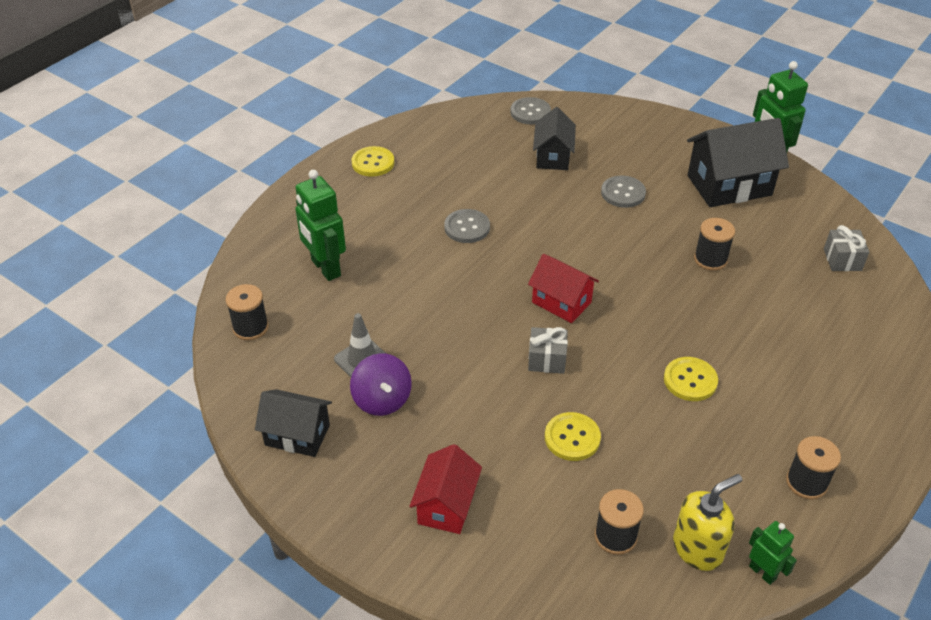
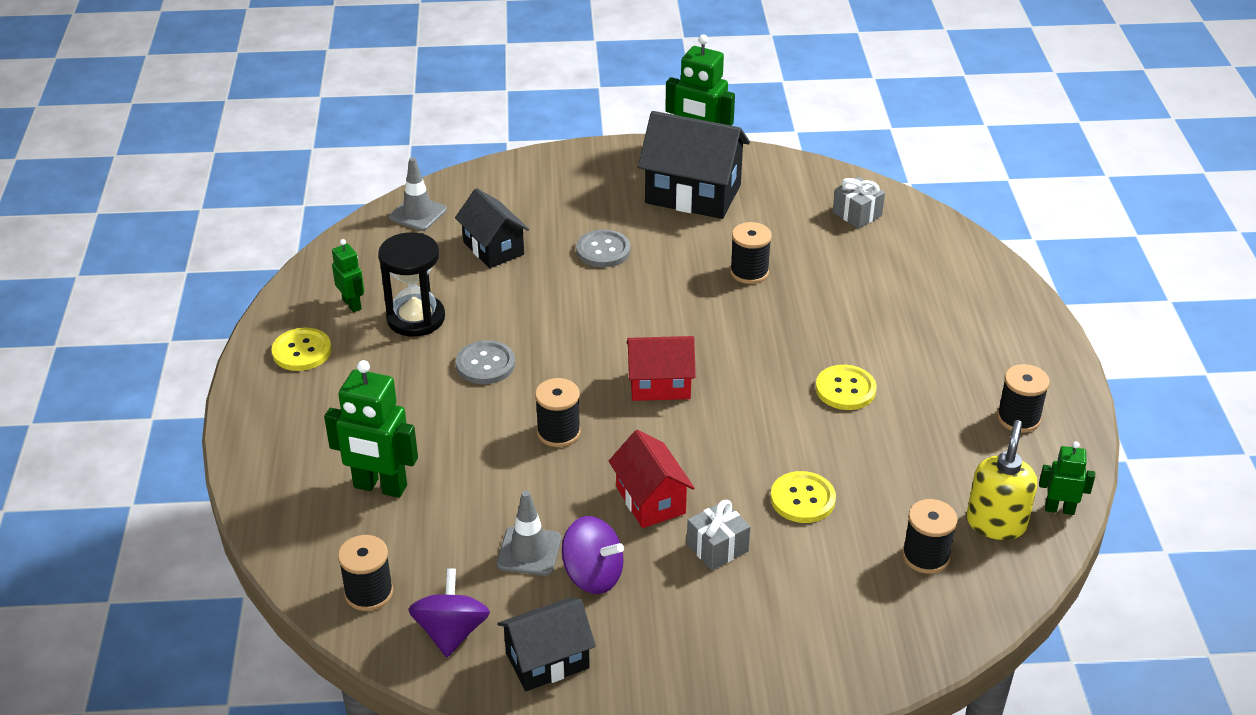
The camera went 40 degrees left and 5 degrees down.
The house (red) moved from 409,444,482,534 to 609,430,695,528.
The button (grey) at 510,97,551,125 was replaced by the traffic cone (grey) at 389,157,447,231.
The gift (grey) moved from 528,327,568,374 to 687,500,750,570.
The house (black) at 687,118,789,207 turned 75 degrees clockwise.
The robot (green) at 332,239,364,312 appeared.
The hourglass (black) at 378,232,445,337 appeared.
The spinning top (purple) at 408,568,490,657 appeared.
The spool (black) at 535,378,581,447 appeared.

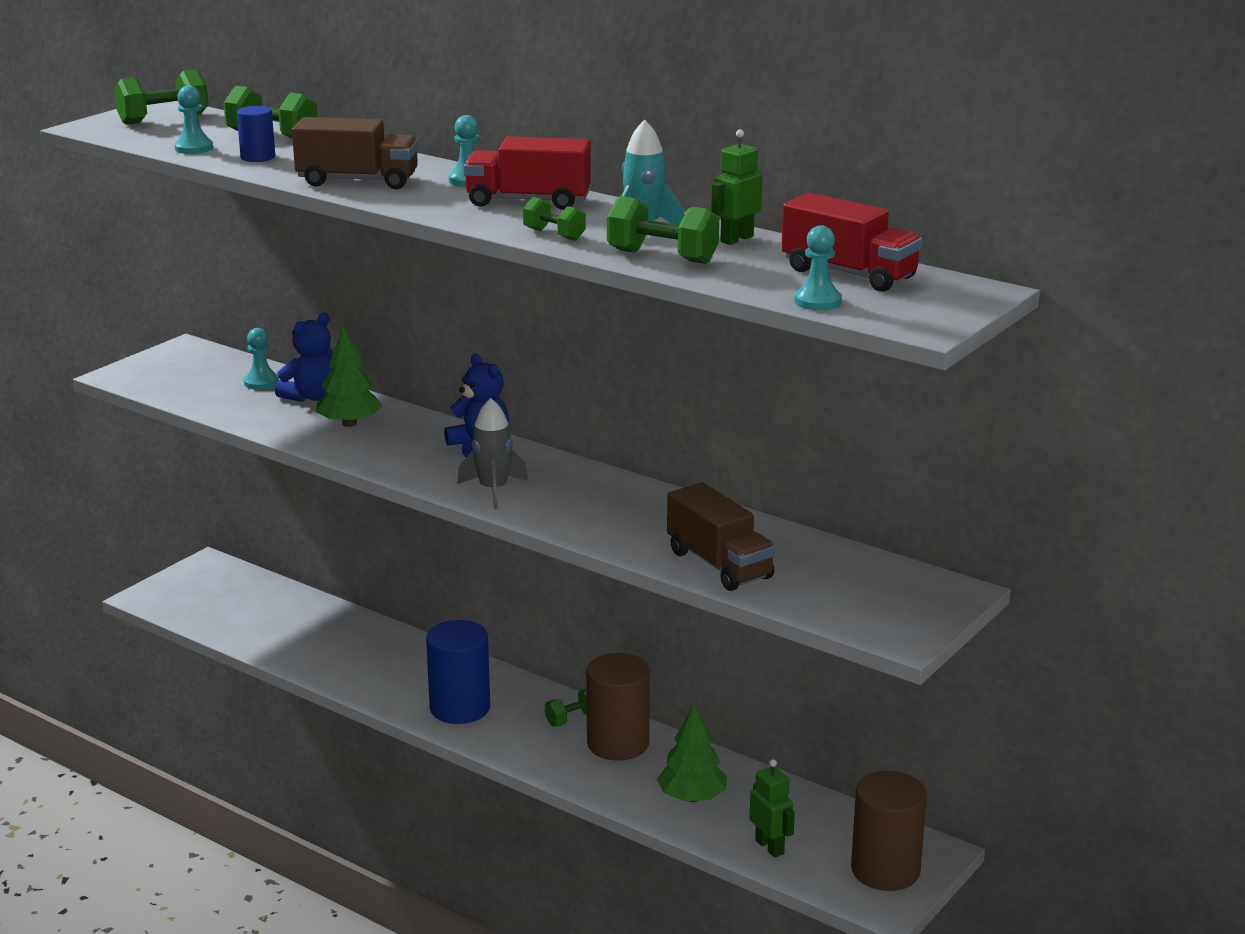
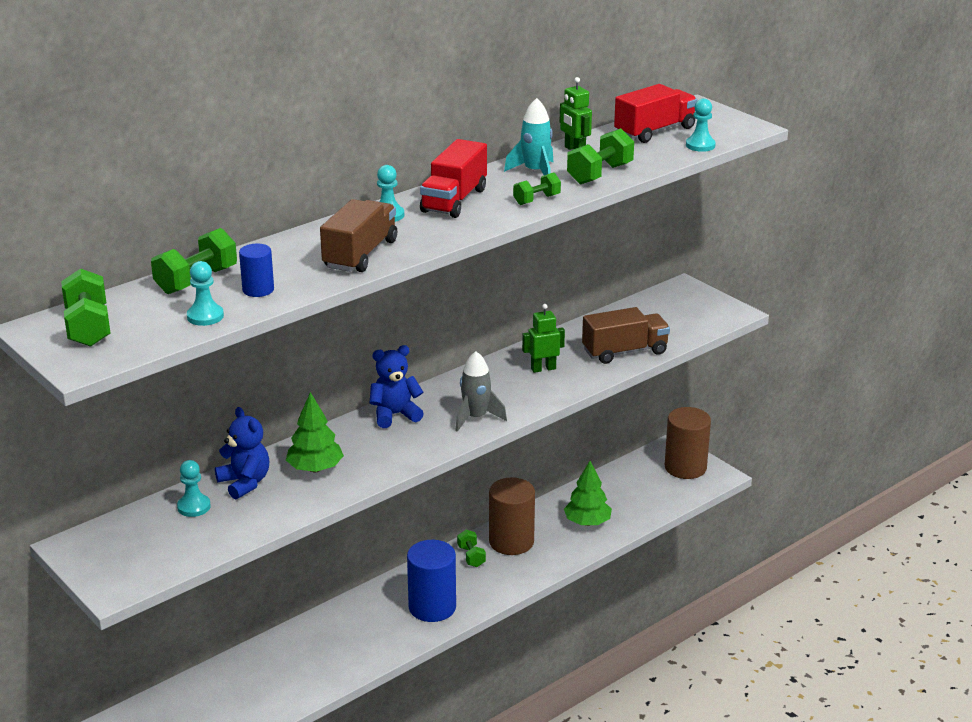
The camera went 75 degrees left and 5 degrees up.
The robot (green) moved from 749,759,795,858 to 522,304,565,373.

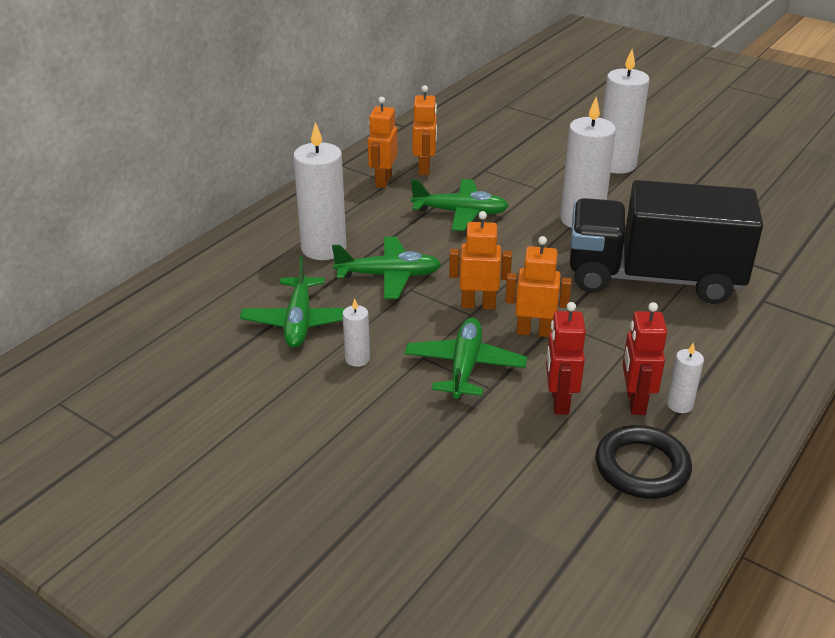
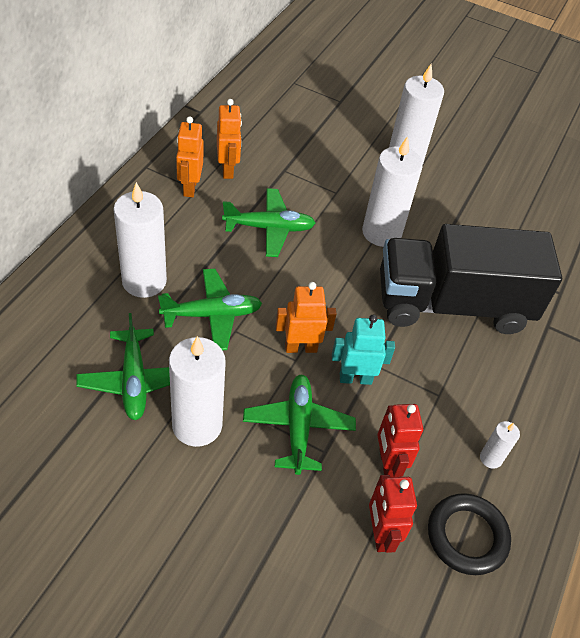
The camera went 15 degrees left and 15 degrees up.
The candle (white) at 343,298,370,367 changed to 2.12 times the size.
The robot (orange) at 505,236,572,337 became the robot (turquoise) at 332,314,395,385.
The robot (red) moved from 622,302,667,415 to 369,475,417,553.

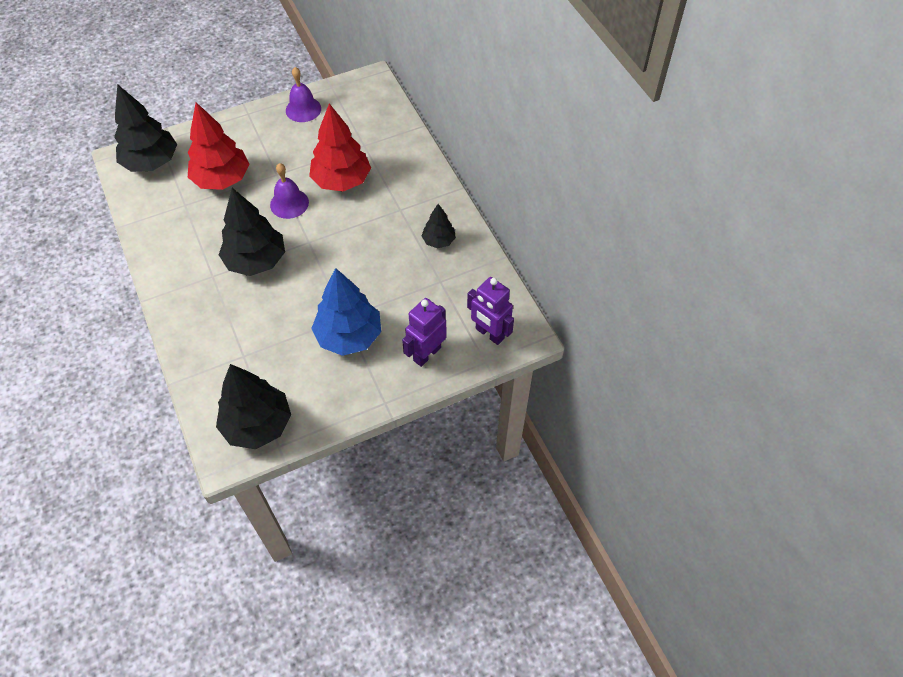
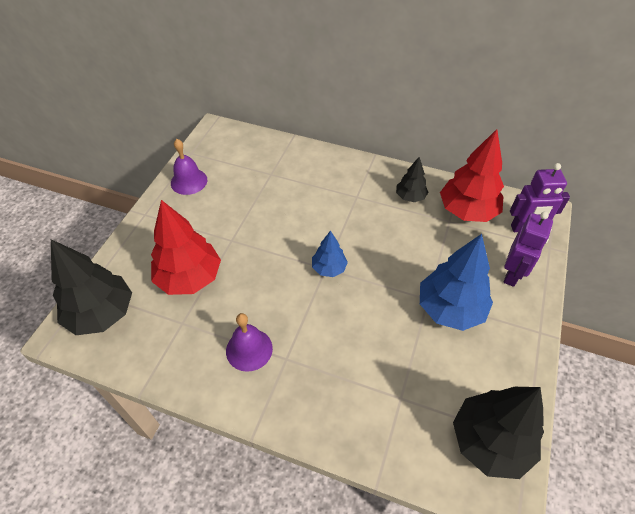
The camera went 45 degrees left and 5 degrees down.
The tree (black) at 219,188,285,276 disappeared.
The bell (purple) moved from 270,163,309,219 to 226,313,273,372.
The tree (red) moved from 309,103,371,192 to 440,129,504,222.
The robot (purple) at 402,298,446,367 turned 150 degrees counterclockwise.
The tree (blue) at 312,231,348,277 appeared.

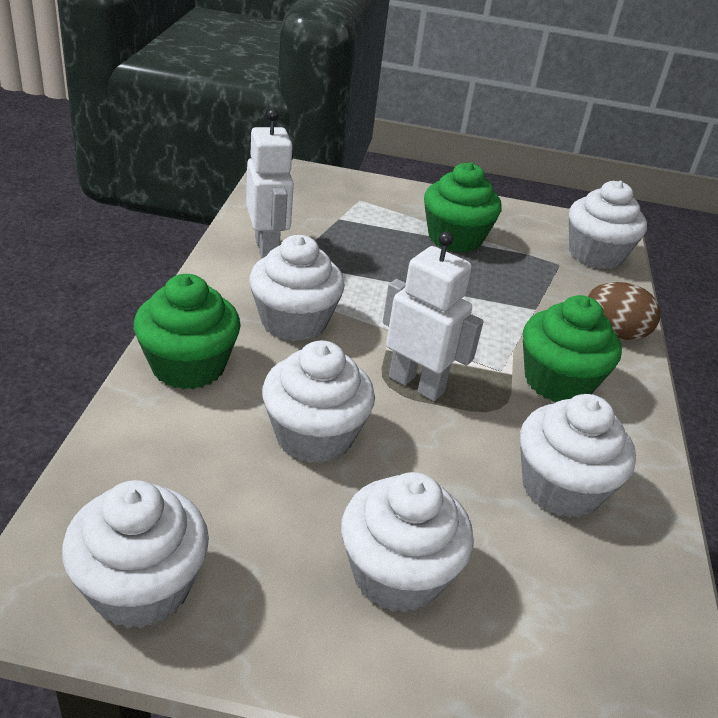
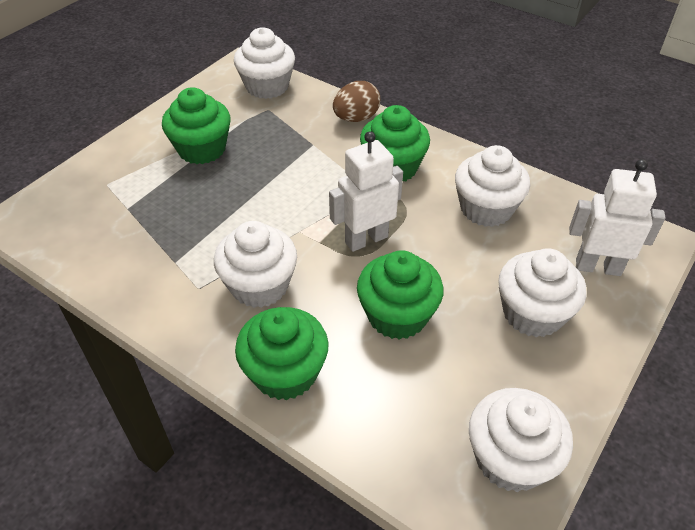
The camera went 60 degrees left and 10 degrees up.
The robot (white) moved from 246,109,294,259 to 569,159,666,276.
The cupcake (white) at 262,341,375,463 became the cupcake (green) at 357,250,444,340.

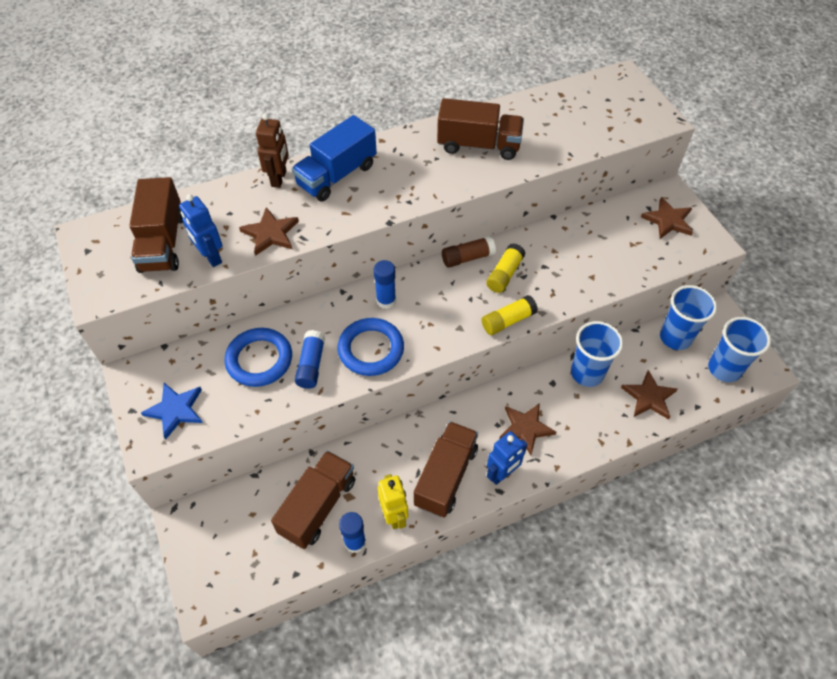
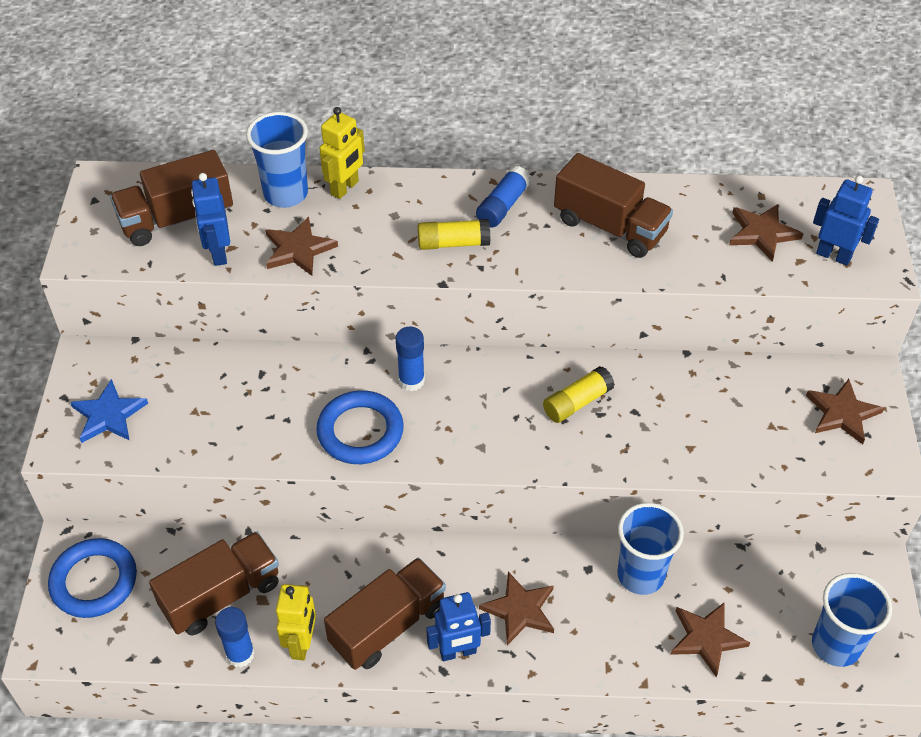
The camera went 25 degrees right and 5 degrees down.
The truck (brown) at 129,177,183,273 turned 45 degrees clockwise.
The ring (blue) moved from 225,328,292,387 to 48,538,137,618.
The robot (brown) at 256,114,289,188 became the robot (yellow) at 320,107,365,199.
The truck (blue) at 292,115,377,202 disappeared.
The glue stick (blue) moved from 295,330,325,389 to 476,166,531,228.
The glue stick (brown) at 442,236,496,268 disappeared.
The glue stick (yellow) moved from 482,295,538,335 to 418,219,490,250.
The cup (blue) moved from 660,285,717,350 to 246,112,308,207.
The star (brown) at 729,204,803,262 appeared.
The robot (blue) at 813,175,879,265 appeared.

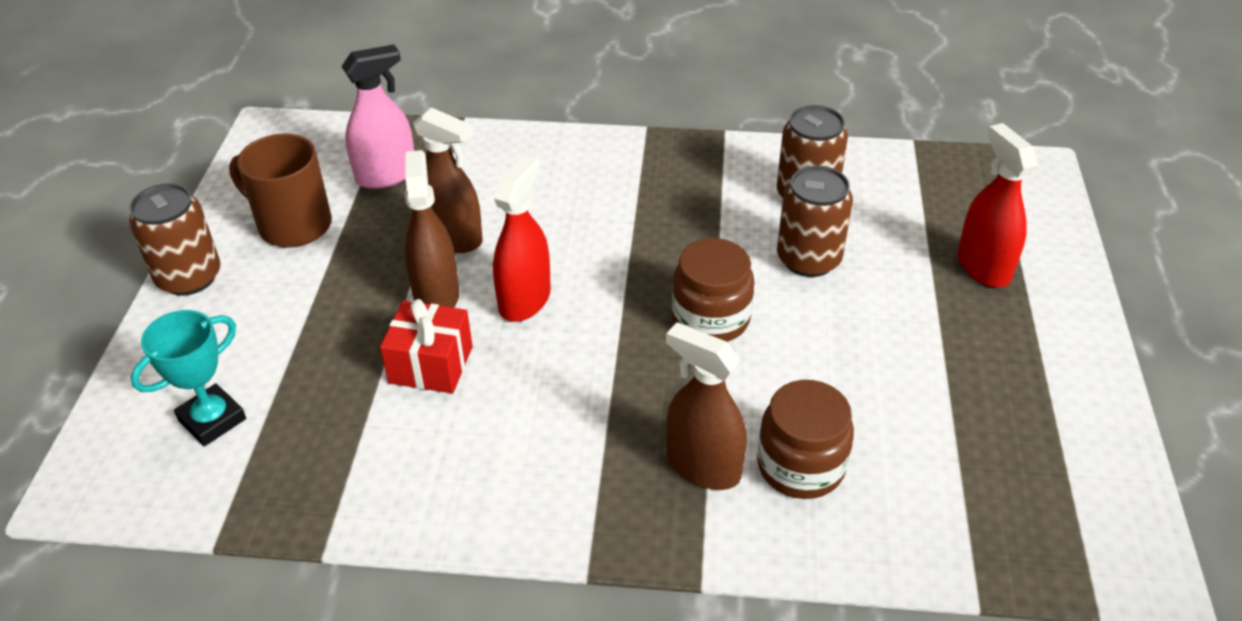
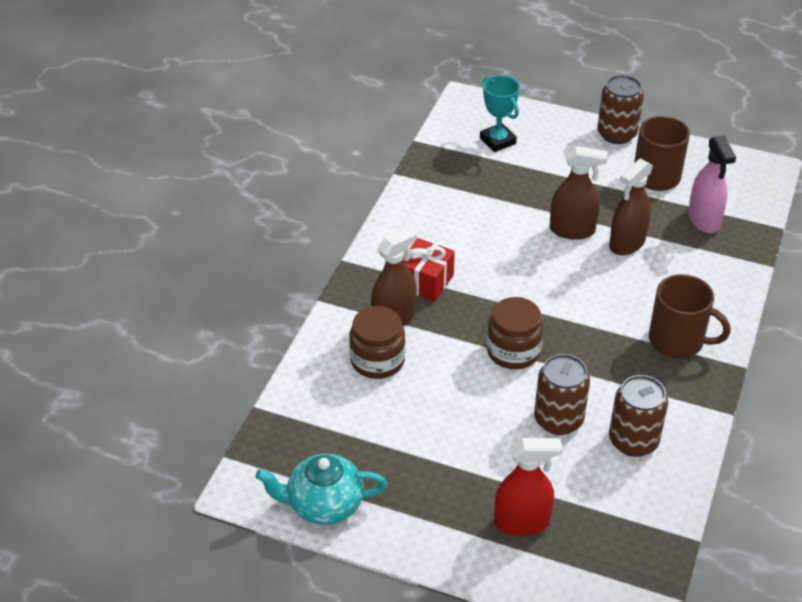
The camera went 105 degrees right and 0 degrees up.
The gift (red) moved from 380,299,473,393 to 403,238,455,302.
The spray bottle (red) at 493,155,551,322 disappeared.
The teapot (turquoise) at 256,454,387,525 appeared.
The mug (brown) at 649,274,731,358 appeared.

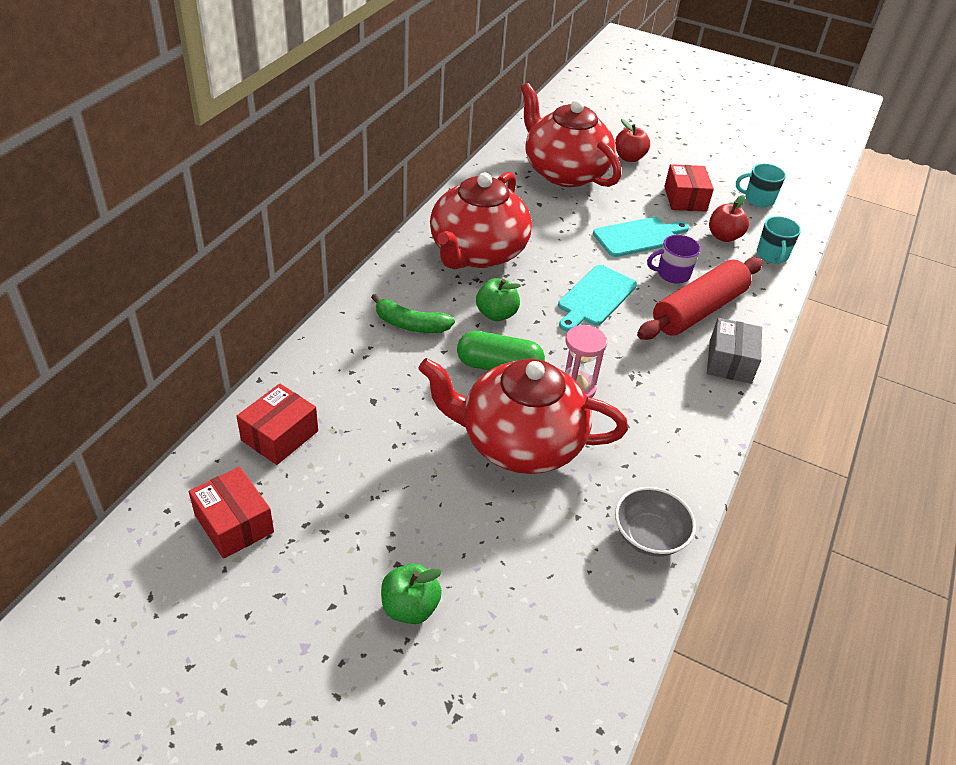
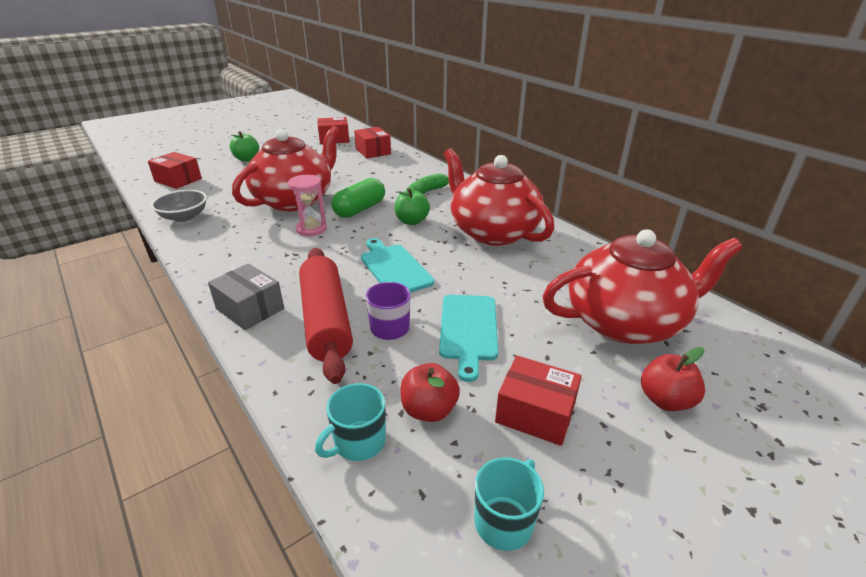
The camera went 120 degrees right and 10 degrees down.
The mug (turquoise) at 757,216,801,264 turned 75 degrees counterclockwise.
The box (red) at 148,152,202,189 appeared.

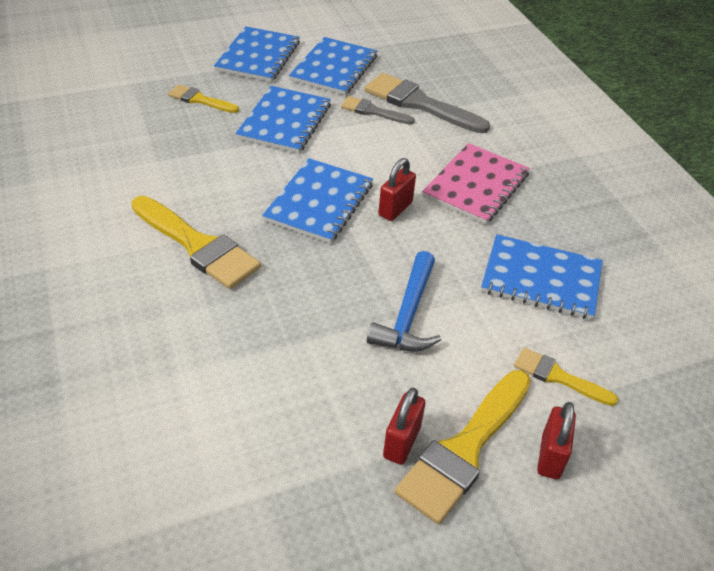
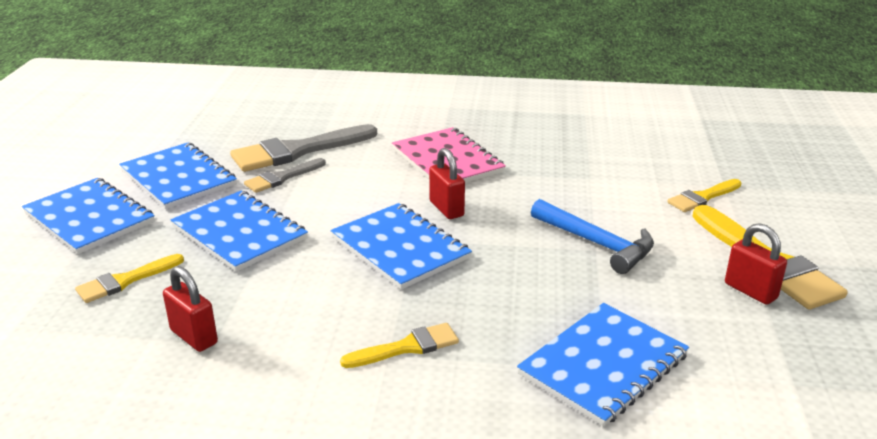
The camera went 60 degrees left and 15 degrees down.
The brush (yellow) at 131,196,261,289 changed to 0.55 times the size.
The notebook (blue) moved from 481,234,603,320 to 517,303,689,426.
The padlock (red) moved from 537,402,576,479 to 163,266,218,352.

